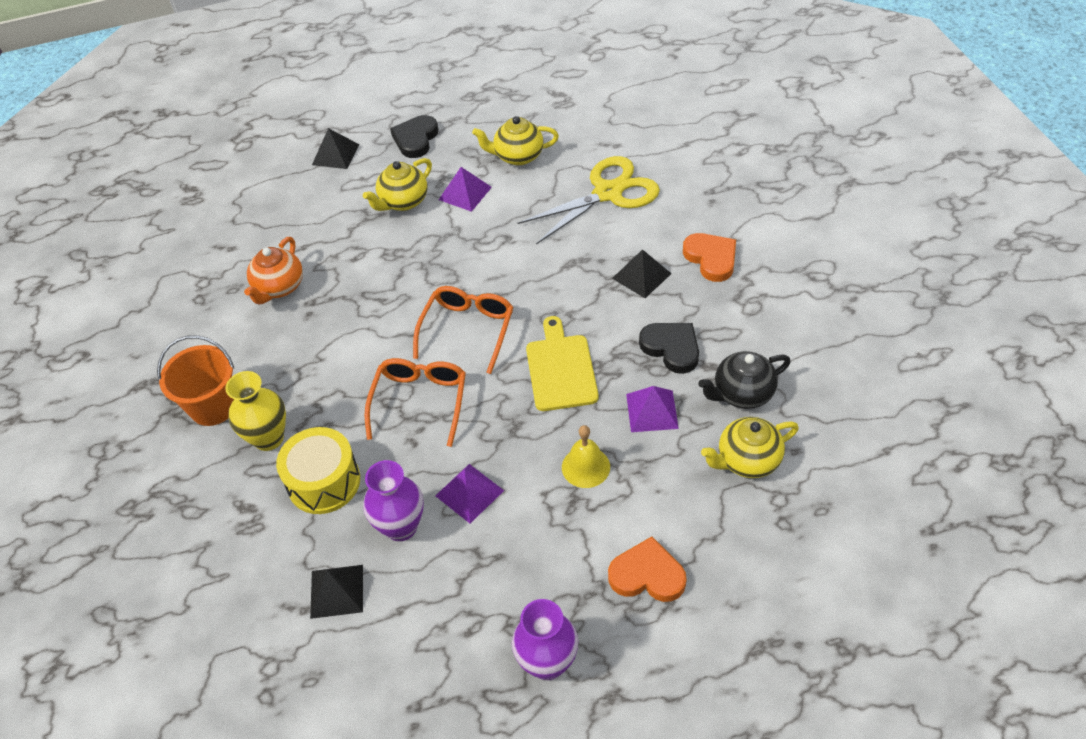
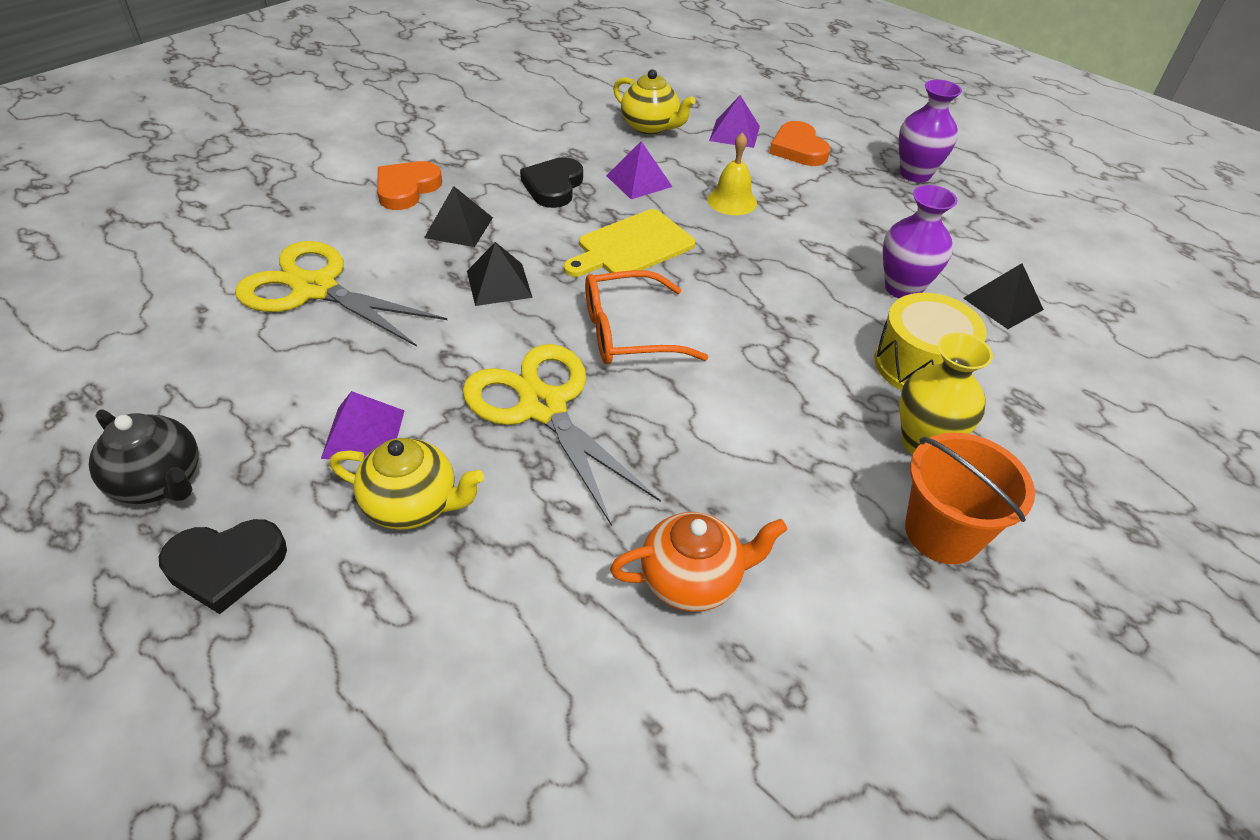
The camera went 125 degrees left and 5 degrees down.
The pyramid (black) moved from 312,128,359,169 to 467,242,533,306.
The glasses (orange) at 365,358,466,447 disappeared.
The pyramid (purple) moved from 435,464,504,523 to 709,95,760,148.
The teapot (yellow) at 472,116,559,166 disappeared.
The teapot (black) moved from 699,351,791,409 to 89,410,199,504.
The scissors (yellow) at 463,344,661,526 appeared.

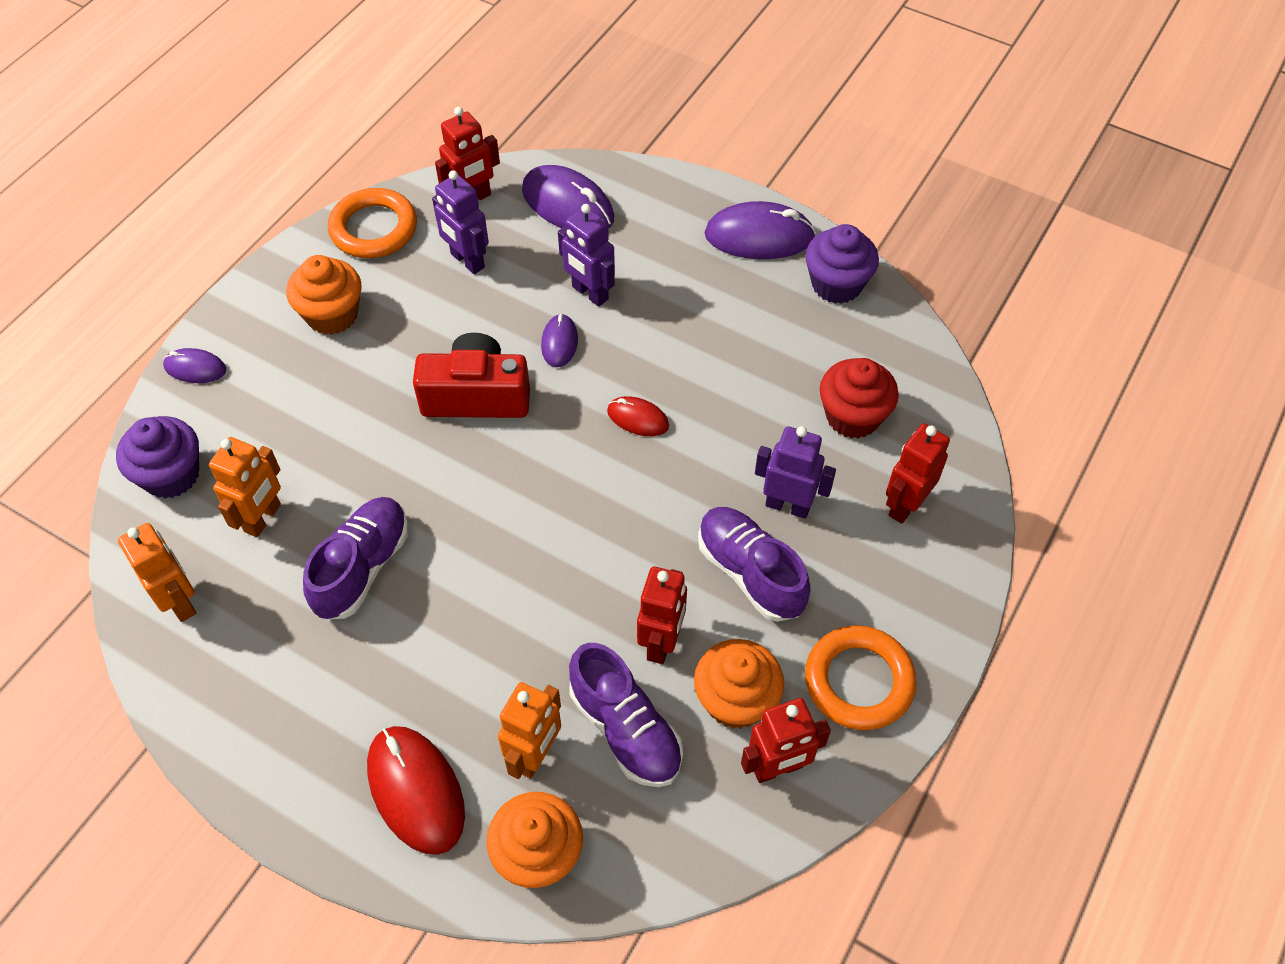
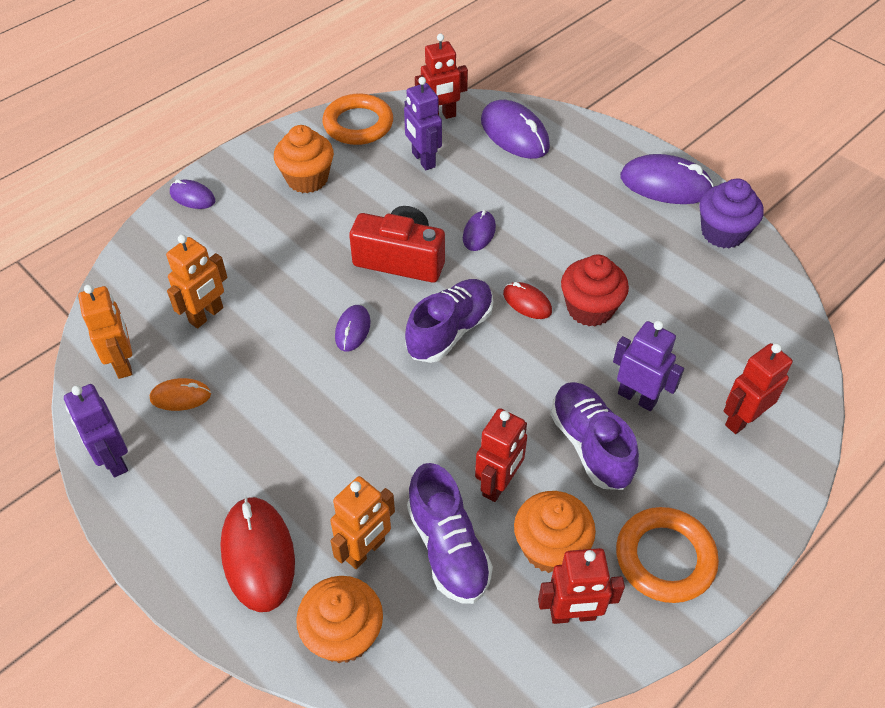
The camera went 15 degrees right and 5 degrees down.
The cupcake (purple) at 116,416,199,498 disappeared.
The shoe (purple) moved from 303,497,408,620 to 405,279,493,363.
The robot (purple) moved from 558,204,615,307 to 64,384,128,477.
The cupcake (red) moved from 820,358,899,439 to 561,255,629,326.
The mouse (orange) at 150,378,211,411 appeared.
The mouse (purple) at 335,305,371,351 appeared.

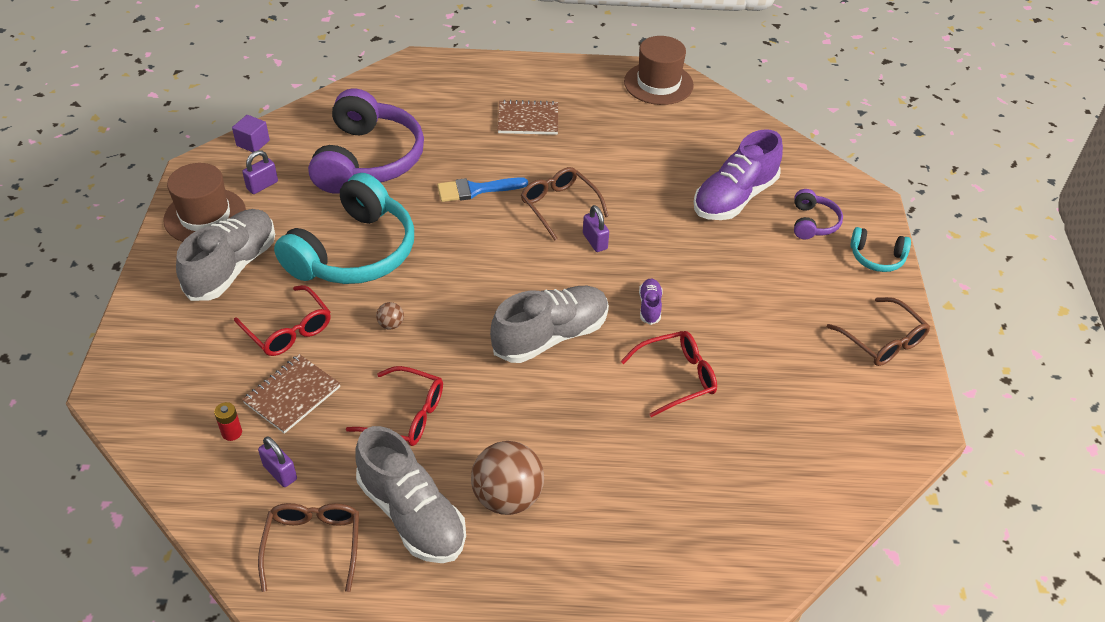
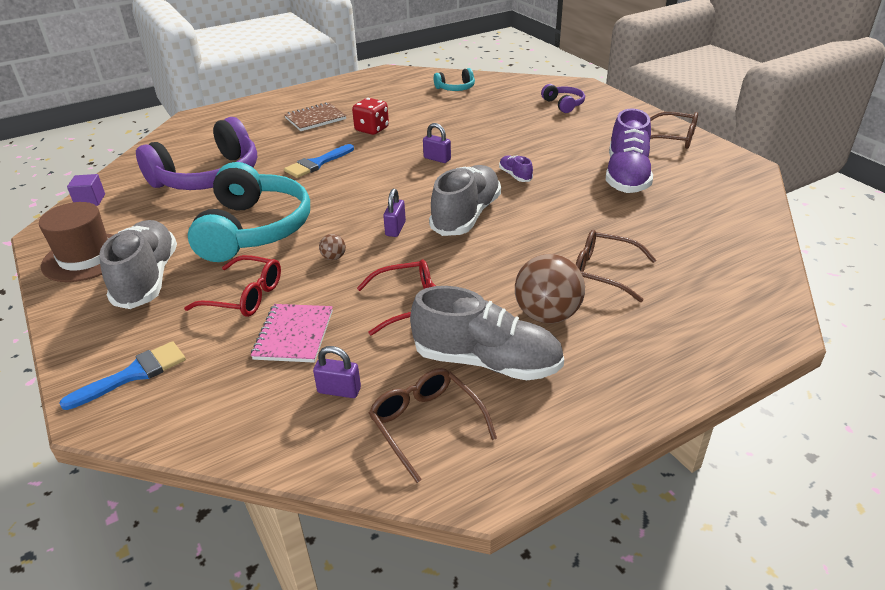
The camera went 30 degrees left and 10 degrees down.
The battery (red) at 214,402,242,441 disappeared.
The padlock (purple) moved from 242,150,278,194 to 383,189,406,237.
The notebook (brown) at 242,354,341,434 became the notebook (pink) at 251,304,333,363.
The headphones (purple) at 308,89,424,194 turned 75 degrees clockwise.
The glasses (brown) moved from 521,167,609,241 to 576,230,656,302.
The glasses (red) at 621,331,717,417 disappeared.
The hat (brown) at 624,36,694,105 disappeared.
The shoe (purple) moved from 694,129,783,220 to 606,109,653,193.
The headphones (turquoise) moved from 850,227,911,272 to 434,68,475,91.
The brush (blue) at 60,341,186,410 appeared.
The dice (red) at 352,98,389,135 appeared.

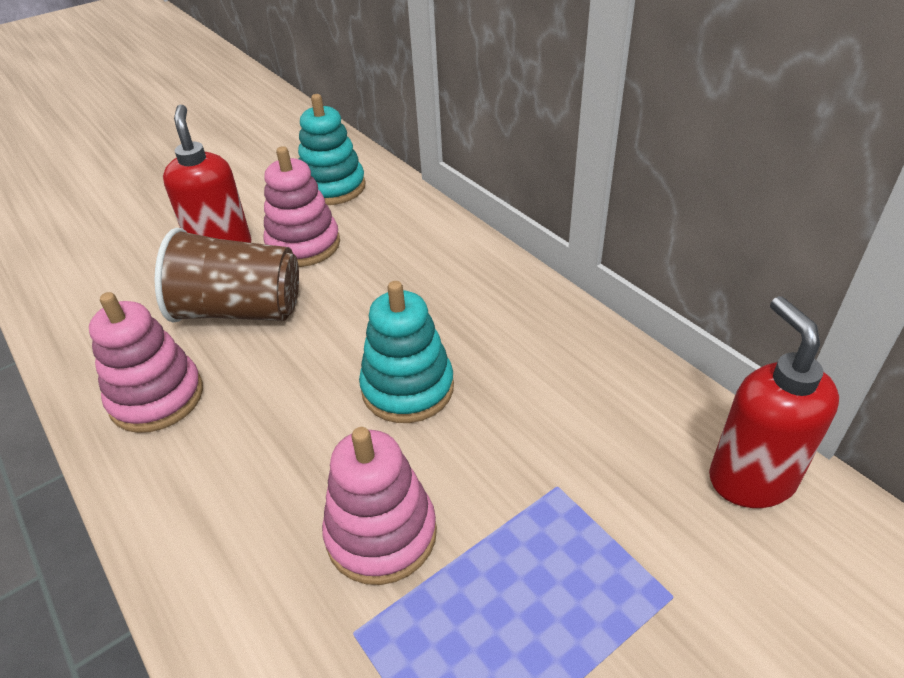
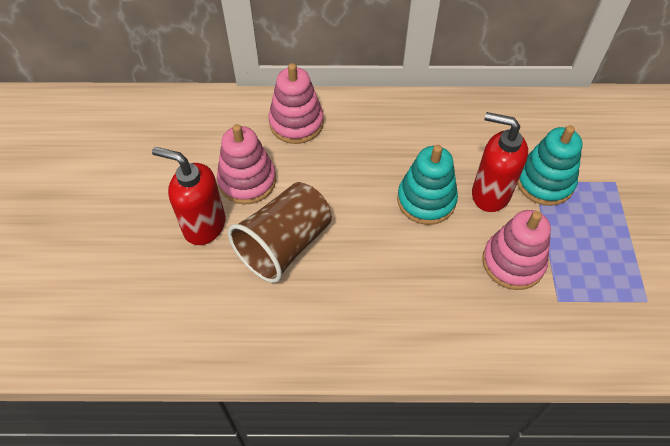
The camera went 55 degrees left and 15 degrees up.
The stacking toy (pink) moved from 89,292,203,433 to 268,63,324,144.
The stacking toy (turquoise) moved from 298,94,366,205 to 517,125,582,206.
The soap dispenser (red) moved from 709,296,839,508 to 472,112,528,212.

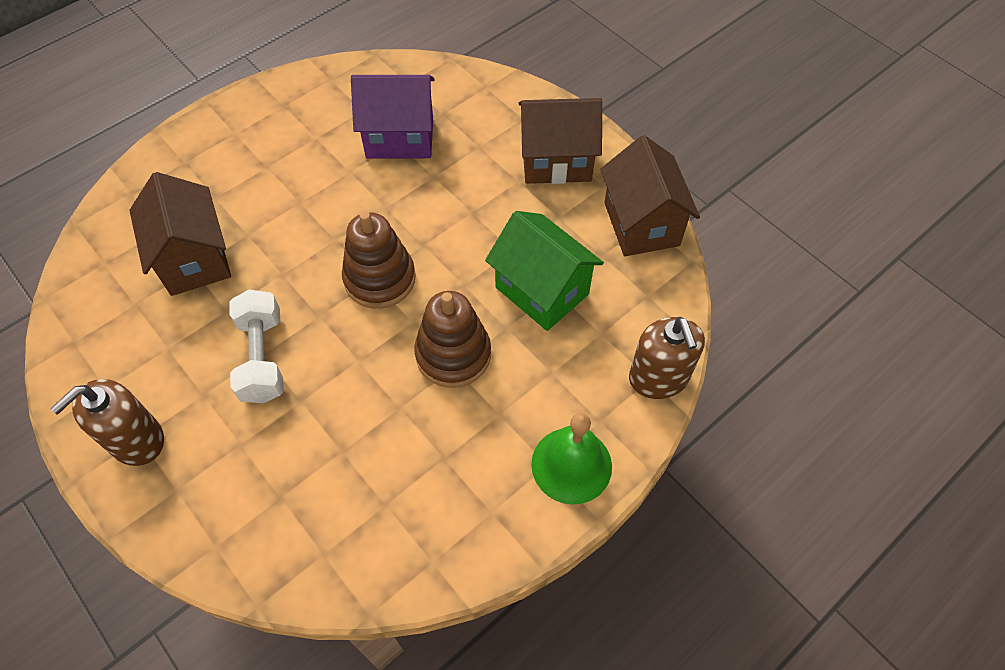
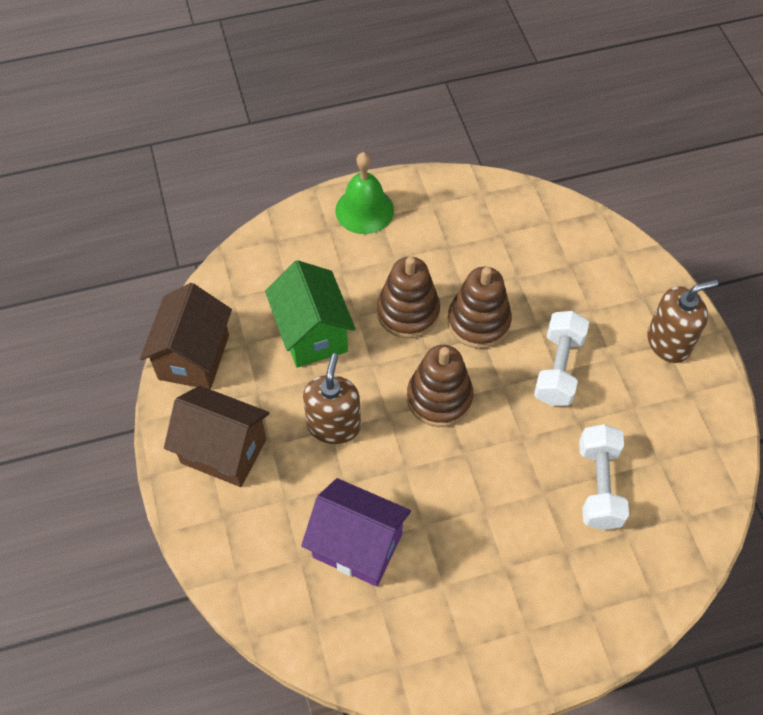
The camera went 155 degrees left and 0 degrees up.
The house (brown) at 129,172,231,296 was replaced by the dumbbell (white) at 579,424,629,530.
The soap dispenser (brown) moved from 629,317,705,399 to 303,353,361,444.
The stacking toy (brown) at 448,267,512,349 appeared.

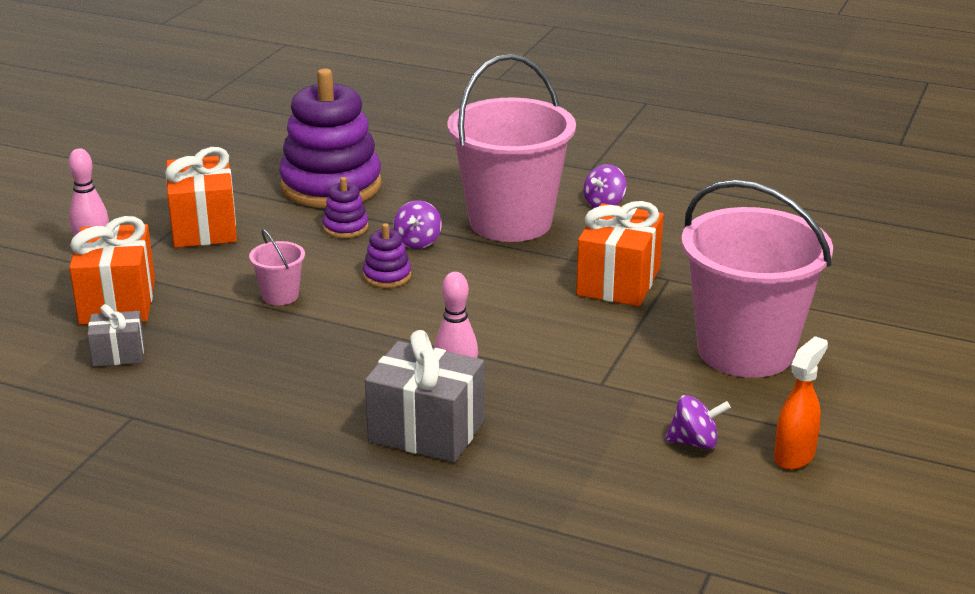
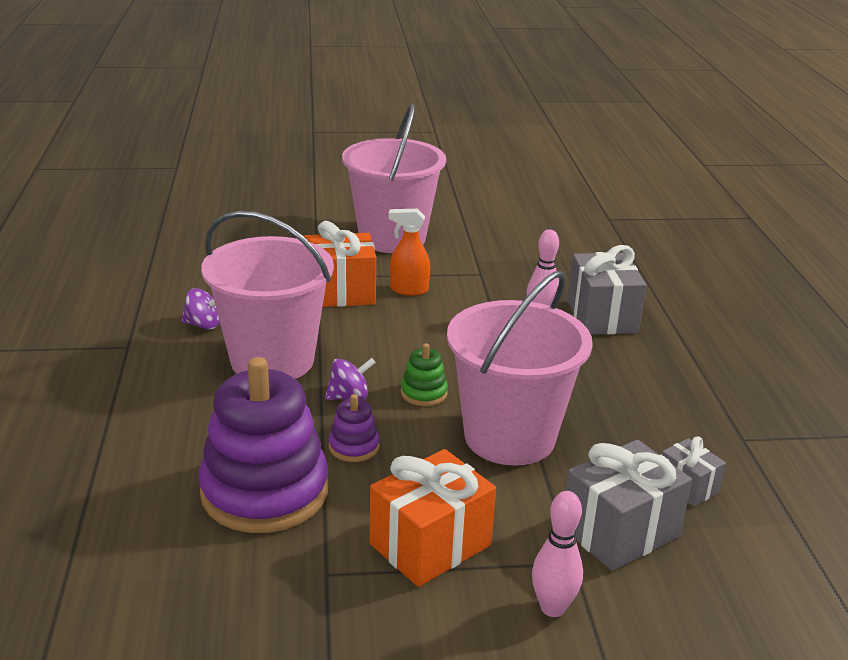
The camera went 120 degrees left and 0 degrees up.
The gift (orange) at 69,216,155,325 became the gift (grey) at 566,440,692,571.
The bucket (pink) at 249,229,305,305 changed to 2.47 times the size.
The stacking toy (purple) at 363,223,411,288 became the stacking toy (green) at 401,343,448,406.
The spinning top (purple) at 665,395,731,449 disappeared.
The spray bottle (orange) moved from 774,336,828,470 to 389,209,430,296.

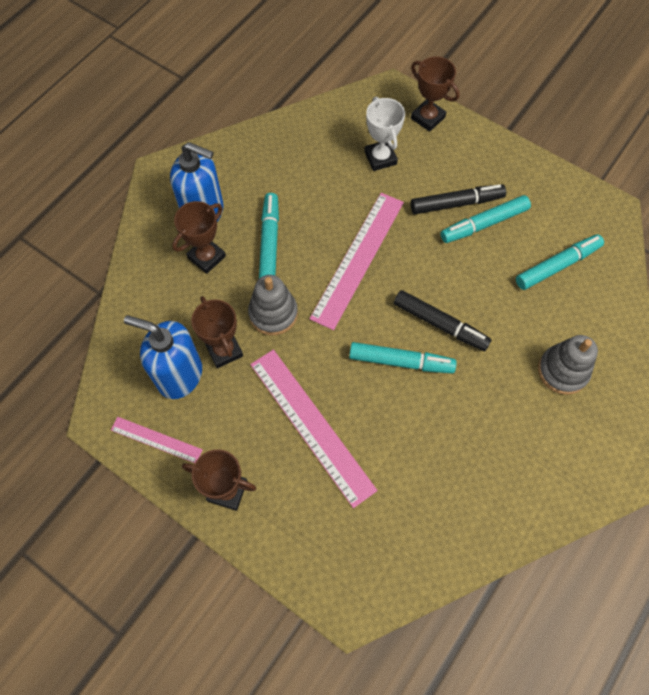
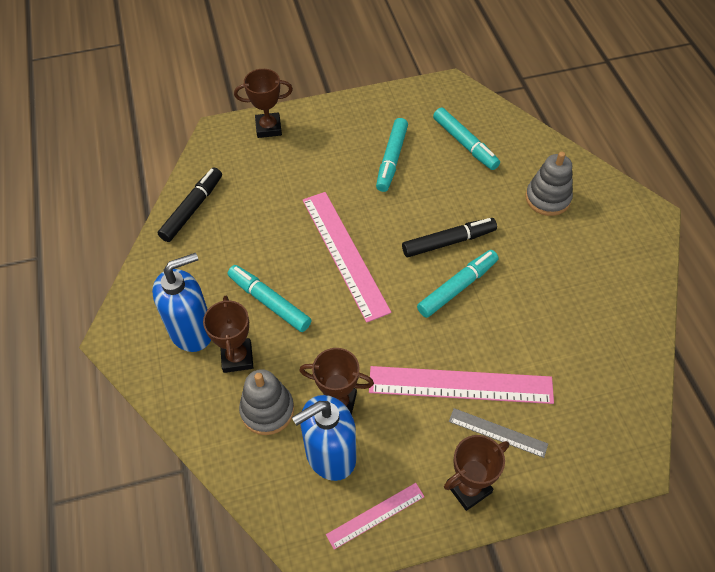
The camera went 50 degrees left and 10 degrees down.
The stacking toy (grey) moved from 248,275,298,335 to 239,369,294,435.
The trophy (white) at 364,97,405,171 disappeared.
The marker (black) moved from 411,184,506,214 to 158,167,222,242.
The marker (turquoise) at 516,234,604,290 turned 135 degrees clockwise.
The ruler (grey) at 449,408,548,458 appeared.

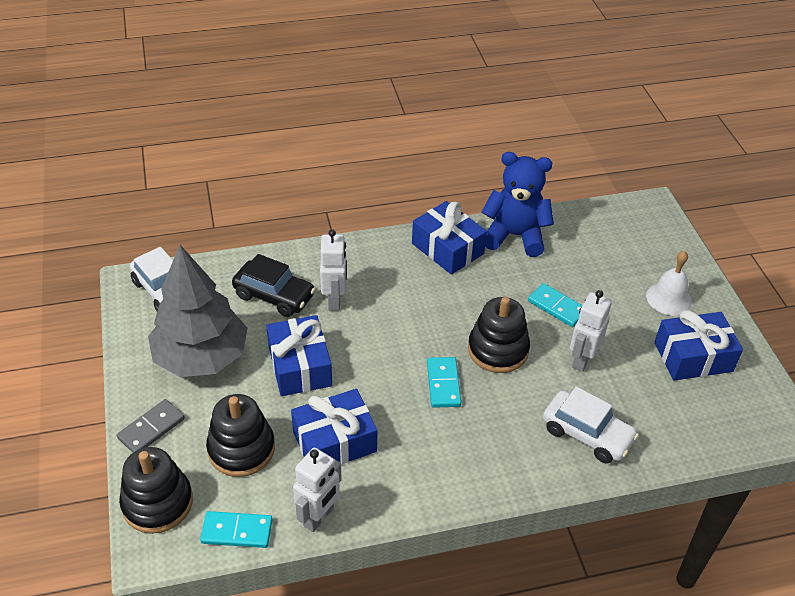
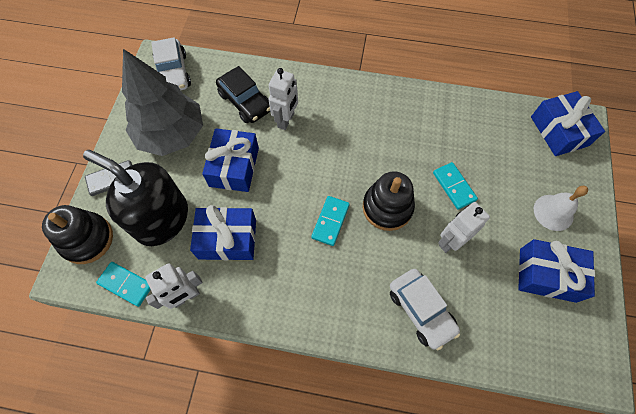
The camera went 25 degrees right and 20 degrees up.
The stacking toy (black) at 206,394,275,477 was replaced by the soap dispenser (black) at 83,150,188,246.
The gift (blue) moved from 412,201,487,275 to 531,91,605,156.
The teddy bear (blue) at 482,152,554,257 disappeared.

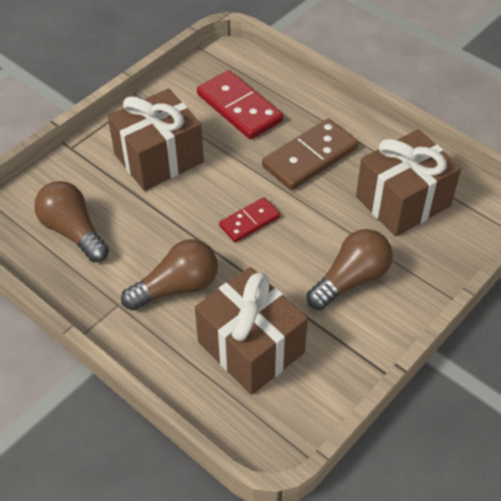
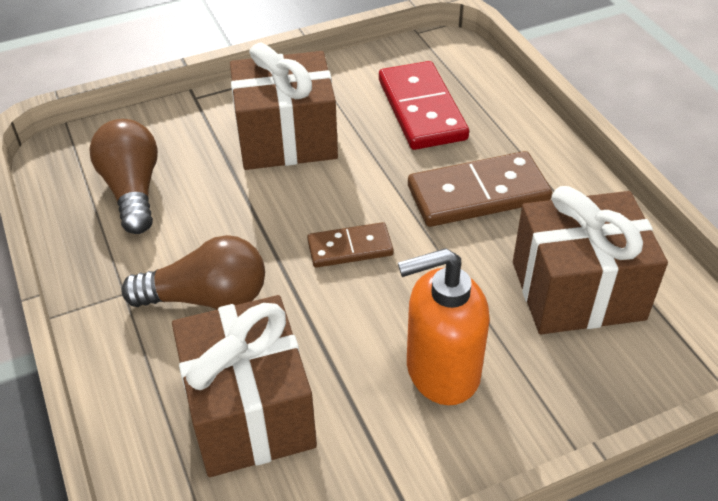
The camera went 25 degrees right and 5 degrees down.
The domino (red) at 219,197,280,243 became the domino (brown) at 307,222,394,268.
The light bulb (brown) at 307,229,393,310 was replaced by the soap dispenser (orange) at 398,248,490,405.

